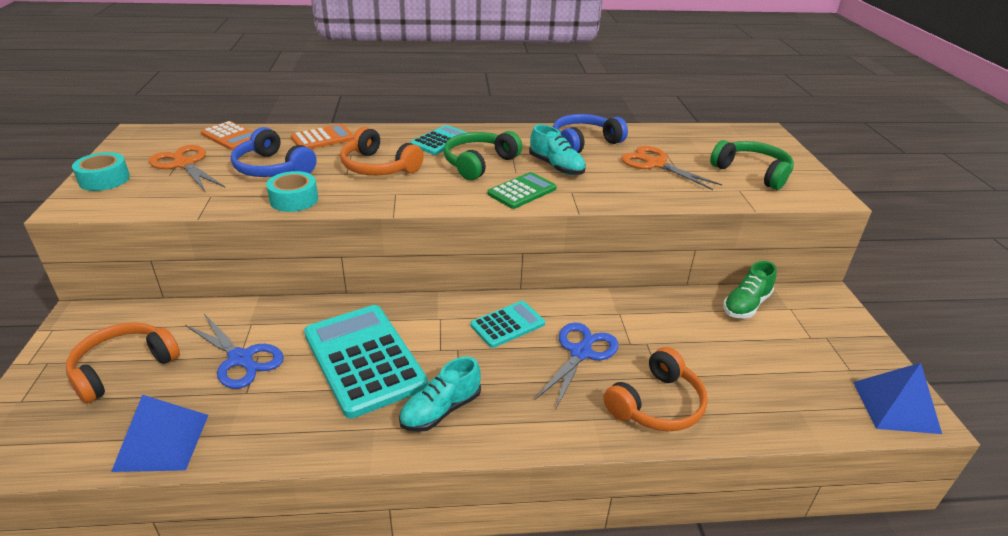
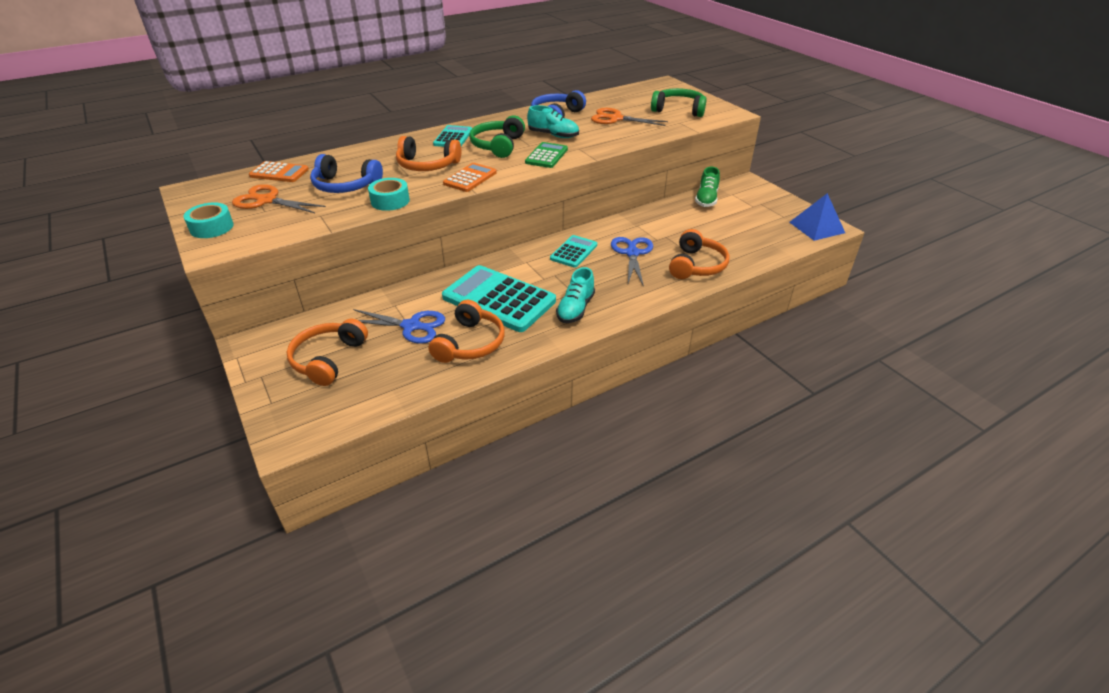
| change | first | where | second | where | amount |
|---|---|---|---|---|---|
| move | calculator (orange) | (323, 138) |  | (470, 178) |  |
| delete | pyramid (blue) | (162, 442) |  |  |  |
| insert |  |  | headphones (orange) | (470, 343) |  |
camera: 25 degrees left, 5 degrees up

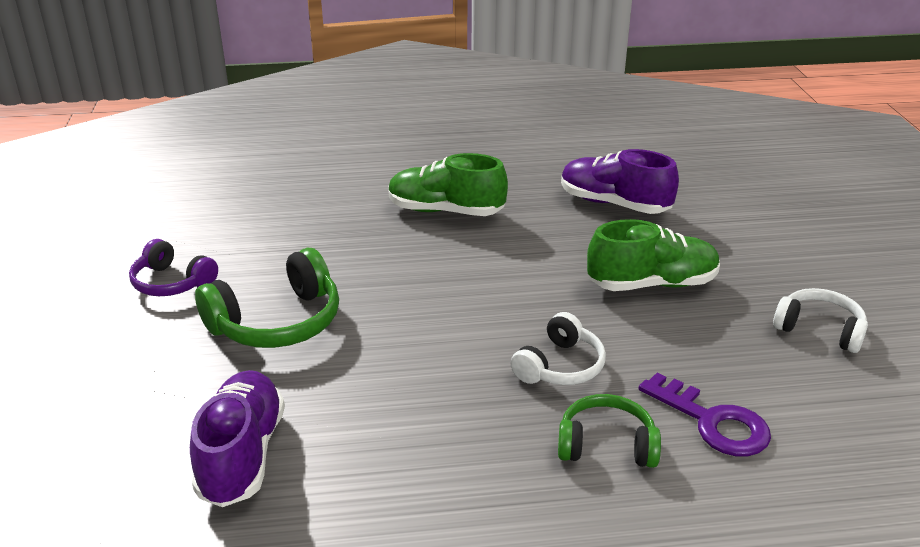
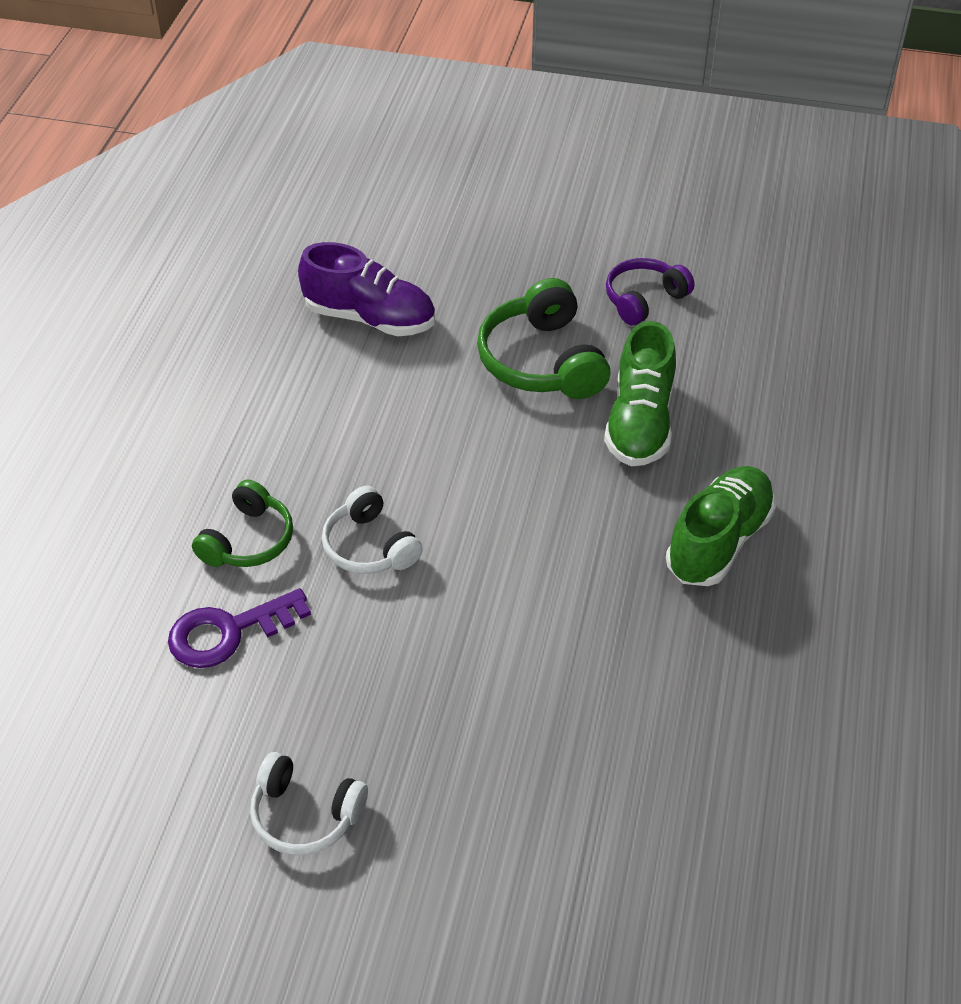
| change | first | where | second | where | amount |
|---|---|---|---|---|---|
| delete | shoe (purple) | (614, 204) |  |  |  |
| move | shoe (green) | (652, 284) |  | (640, 423) |  |
| rotate | headphones (white) | (819, 329) |  | (305, 815) | 60 degrees clockwise |
camera: 110 degrees right, 15 degrees up

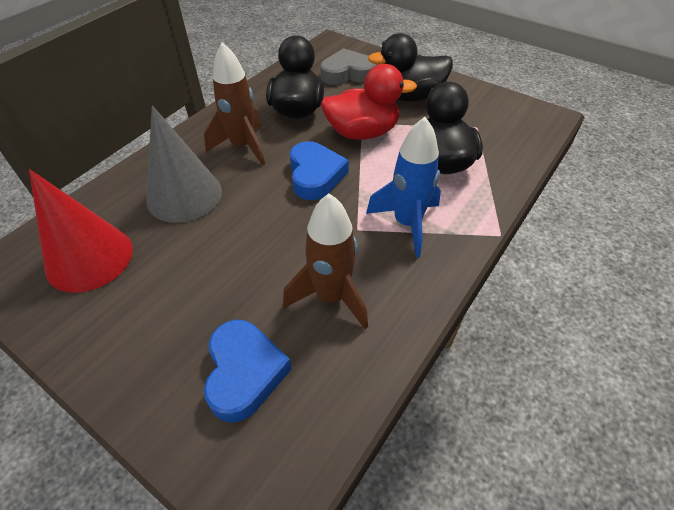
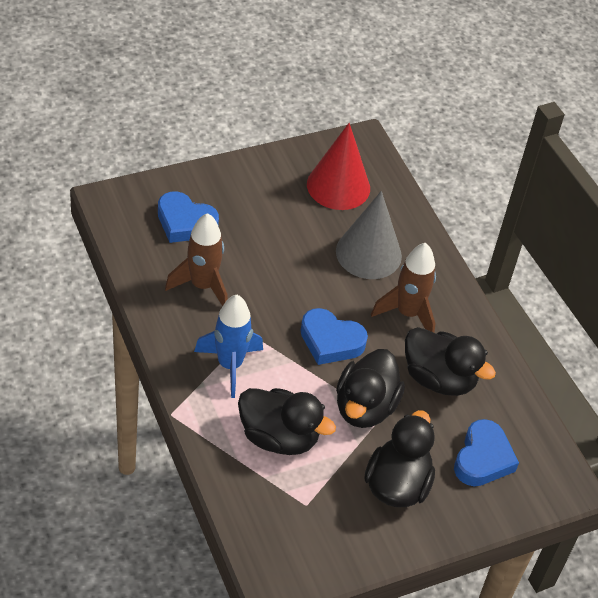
| change | first | where | second | where | amount |
|---|---|---|---|---|---|
| recolor | heart (grey) | (347, 73) | heart (blue) | (482, 458) |  |
| recolor | duck (red) | (362, 133) | duck (black) | (365, 407) |  |
camera: 115 degrees right, 0 degrees up

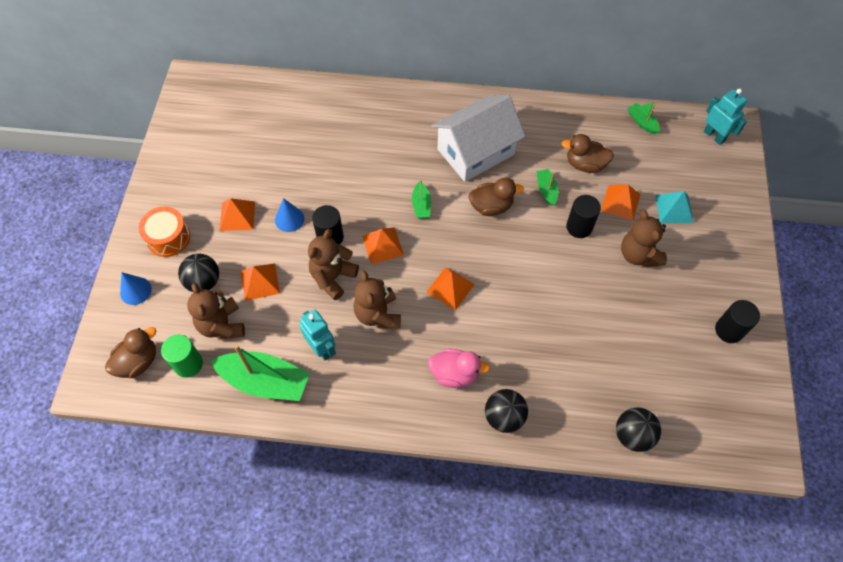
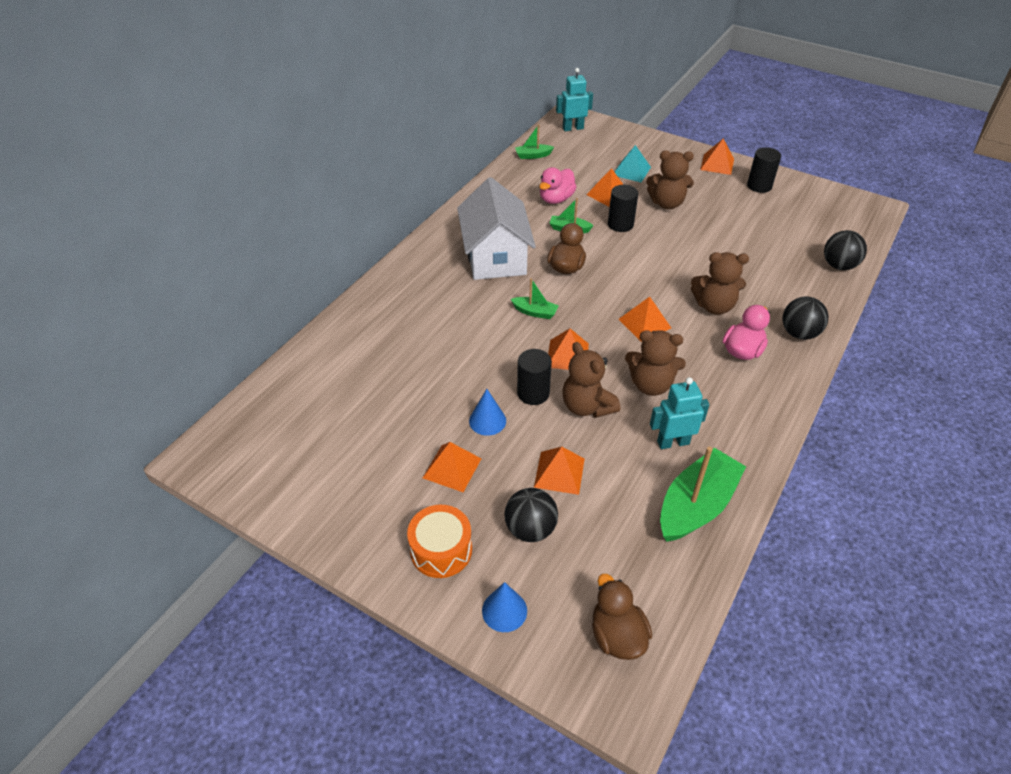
| change | first | where | second | where | amount |
|---|---|---|---|---|---|
| recolor | duck (brown) | (585, 164) | duck (pink) | (556, 199) |  |
| move | teddy bear (brown) | (222, 325) |  | (714, 306) |  |
| delete | cylinder (green) | (188, 364) |  |  |  |
| insert |  |  | pyramid (orange) | (717, 164) |  |
camera: 65 degrees left, 15 degrees down

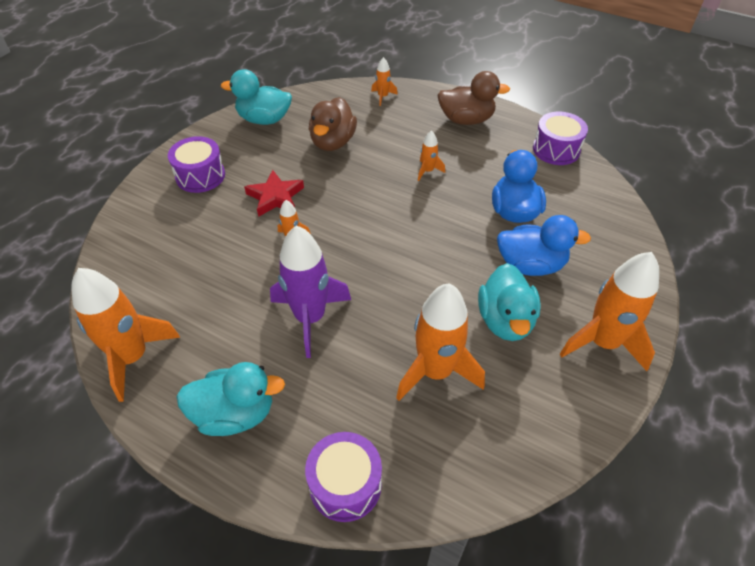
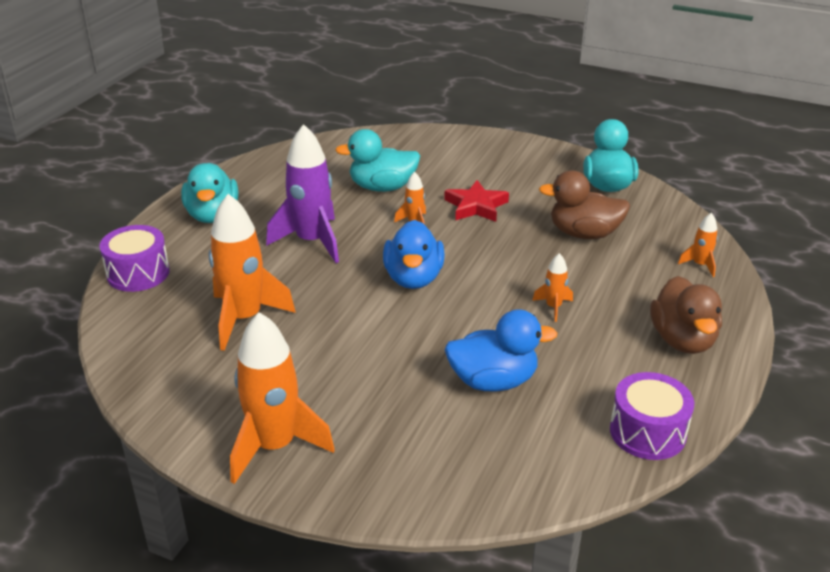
| change | first | where | second | where | amount |
|---|---|---|---|---|---|
| delete | drum (purple) | (200, 176) |  |  |  |
| move | duck (blue) | (530, 265) |  | (413, 278) |  |
| move | duck (turquoise) | (505, 320) |  | (382, 187) |  |
| delete | rocket (orange) | (132, 357) |  |  |  |
camera: 85 degrees right, 15 degrees down

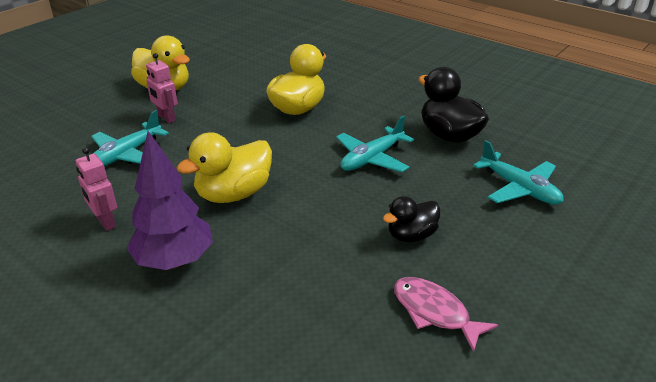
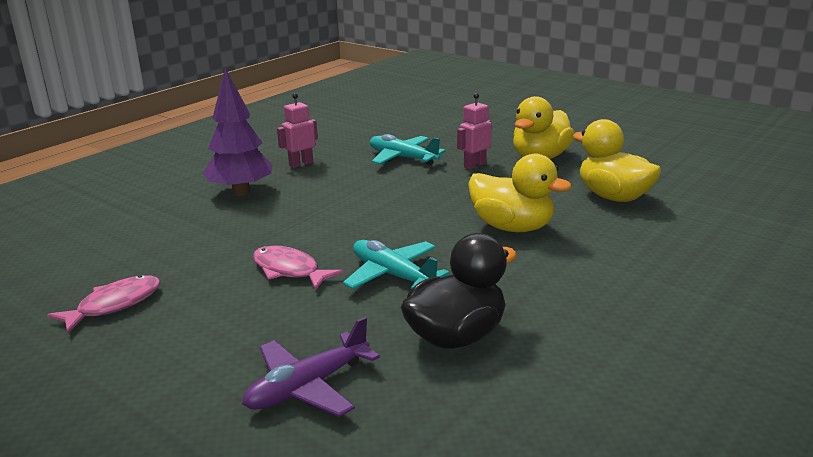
| change | first | where | second | where | amount |
|---|---|---|---|---|---|
| move | duck (yellow) | (234, 194) |  | (613, 197) |  |
| recolor | plane (turquoise) | (519, 188) | plane (purple) | (308, 387) |  |
| delete | duck (black) | (411, 235) |  |  |  |
| insert |  |  | fish (pink) | (289, 270) |  |
camera: 90 degrees right, 10 degrees down

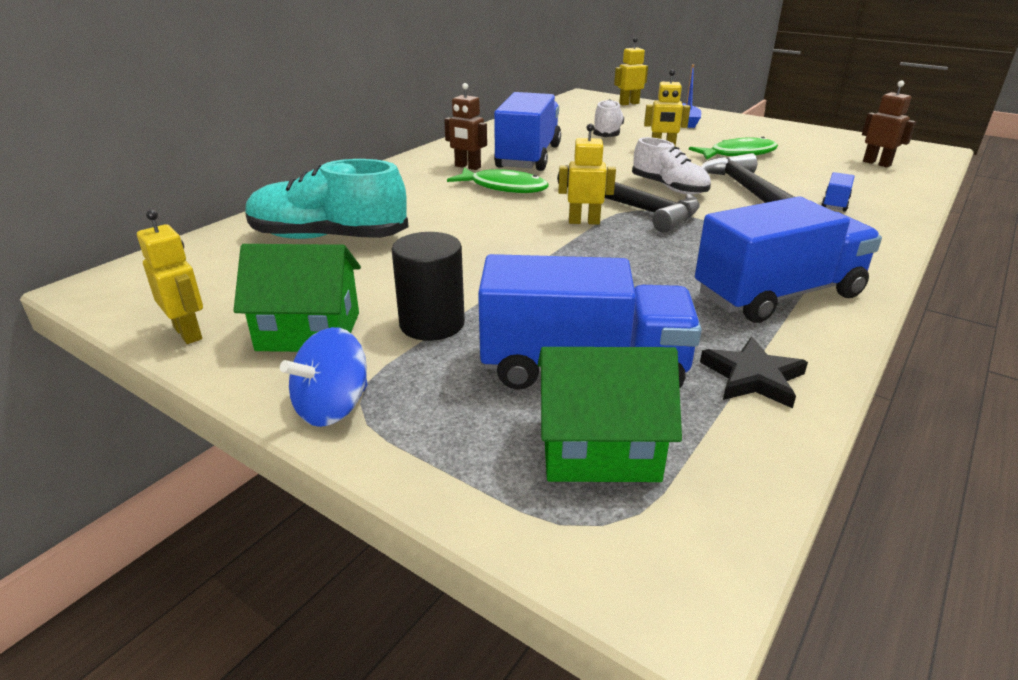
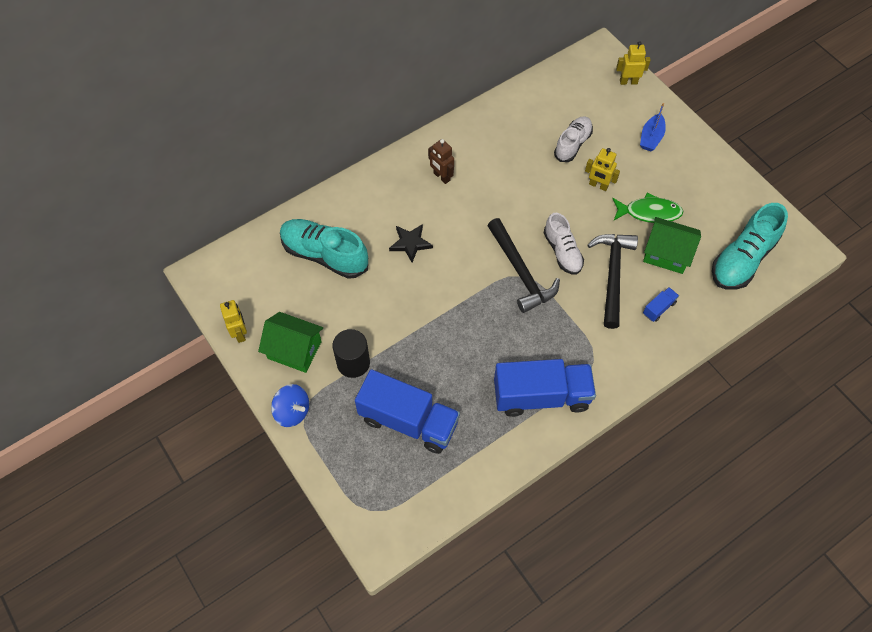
| change | first | where | second | where | amount |
|---|---|---|---|---|---|
| replace | robot (brown) | (877, 163) | shoe (turquoise) | (742, 259) |  |
| delete | truck (blue) | (528, 157) |  |  |  |
| delete | robot (yellow) | (584, 221) |  |  |  |
| delete | fish (green) | (504, 187) |  |  |  |
| rotate | spinning top (blue) | (333, 407) |  | (292, 411) | 120 degrees counterclockwise |
| move | star (black) | (752, 377) |  | (410, 243) |  |
| move | house (green) | (599, 448) |  | (666, 254) |  |
camera: 20 degrees right, 30 degrees up

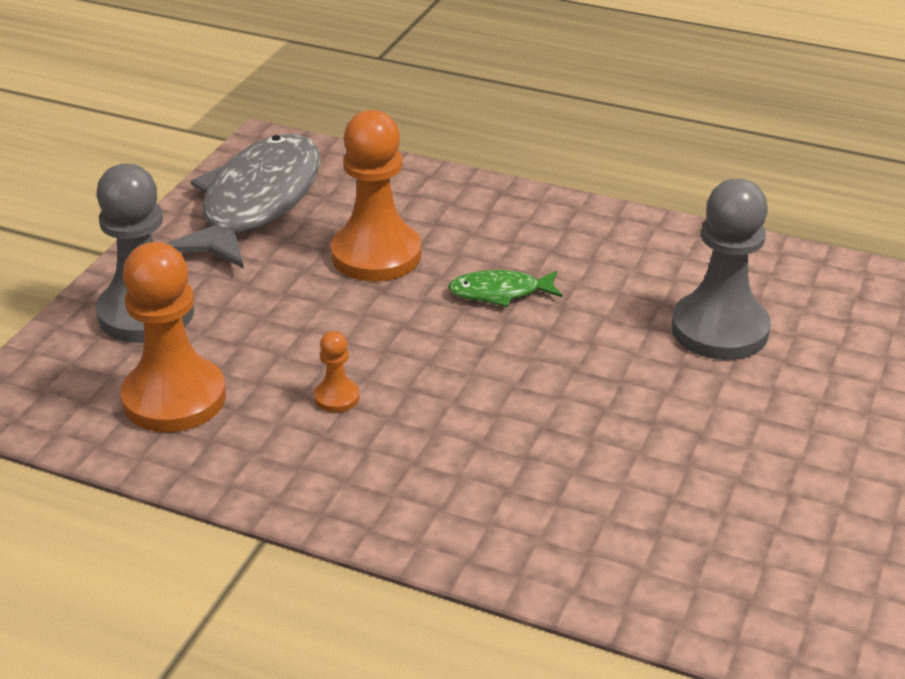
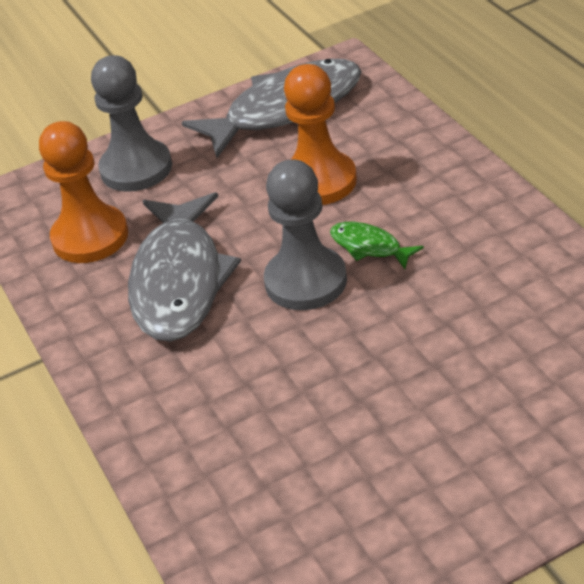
| change | first | where | second | where | amount |
|---|---|---|---|---|---|
| move | pawn (grey) | (719, 329) |  | (306, 281) |  |
| replace | pawn (orange) | (337, 397) | fish (grey) | (179, 280) |  |
camera: 45 degrees right, 5 degrees up

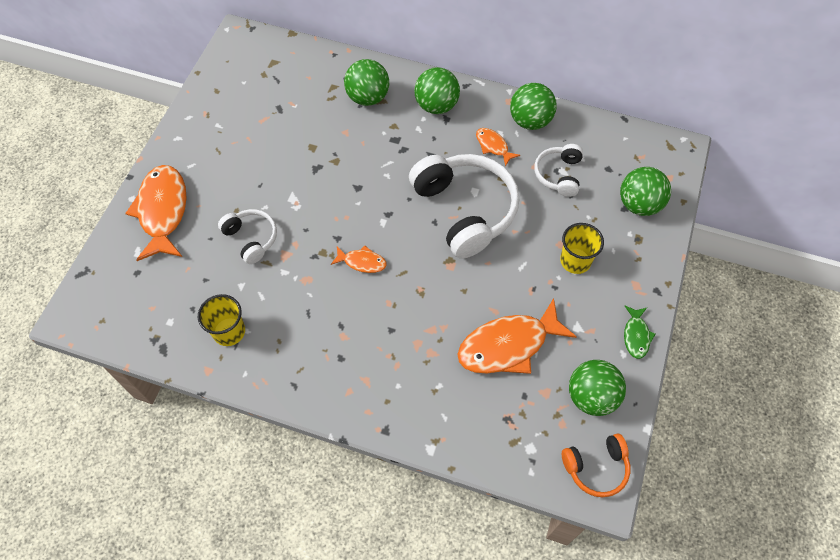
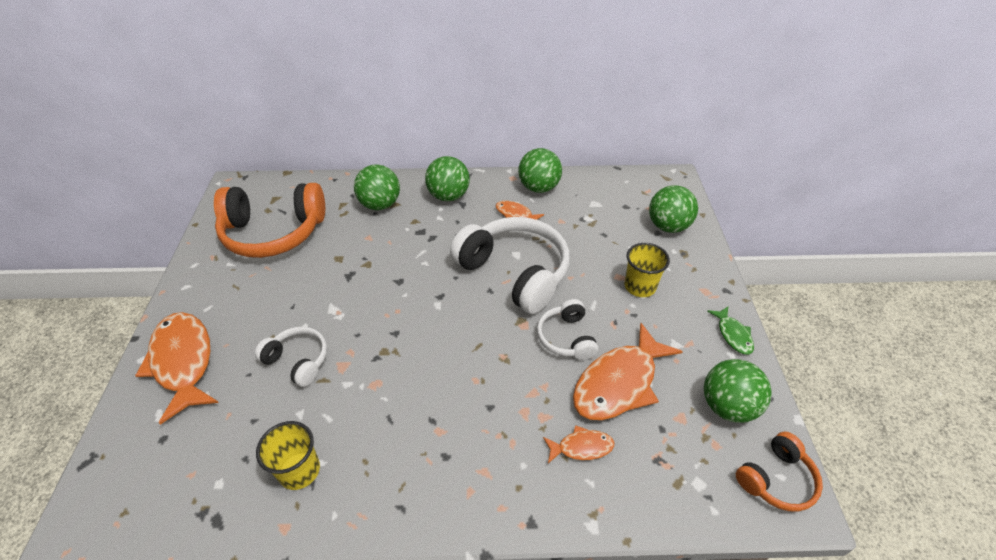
| change | first | where | second | where | amount |
|---|---|---|---|---|---|
| move | headphones (white) | (559, 174) |  | (566, 337) |  |
| move | fish (orange) | (362, 262) |  | (581, 447) |  |
| insert |  |  | headphones (orange) | (274, 232) |  |
camera: 20 degrees left, 15 degrees down

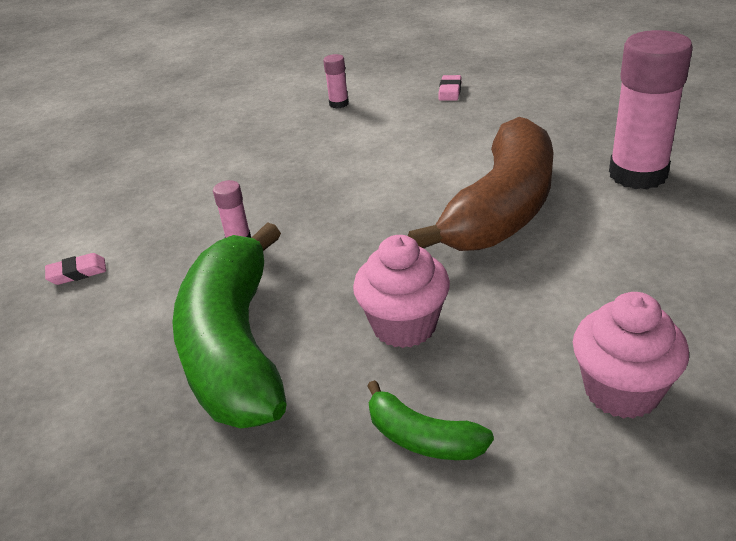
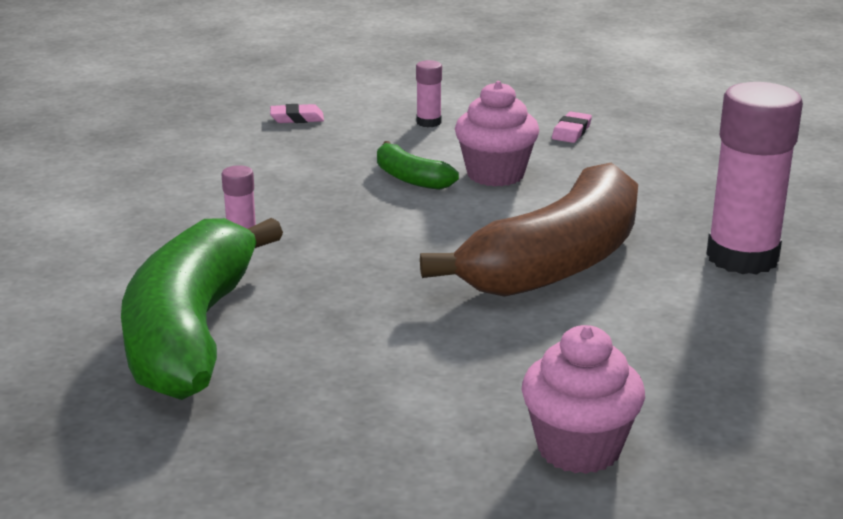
| change | first | where | second | where | amount |
|---|---|---|---|---|---|
| move | cupcake (pink) | (404, 326) |  | (495, 174) |  |
| move | eraser (pink) | (77, 273) |  | (297, 118) |  |
| move | banana (green) | (422, 438) |  | (410, 178) |  |
camera: 10 degrees right, 10 degrees down

